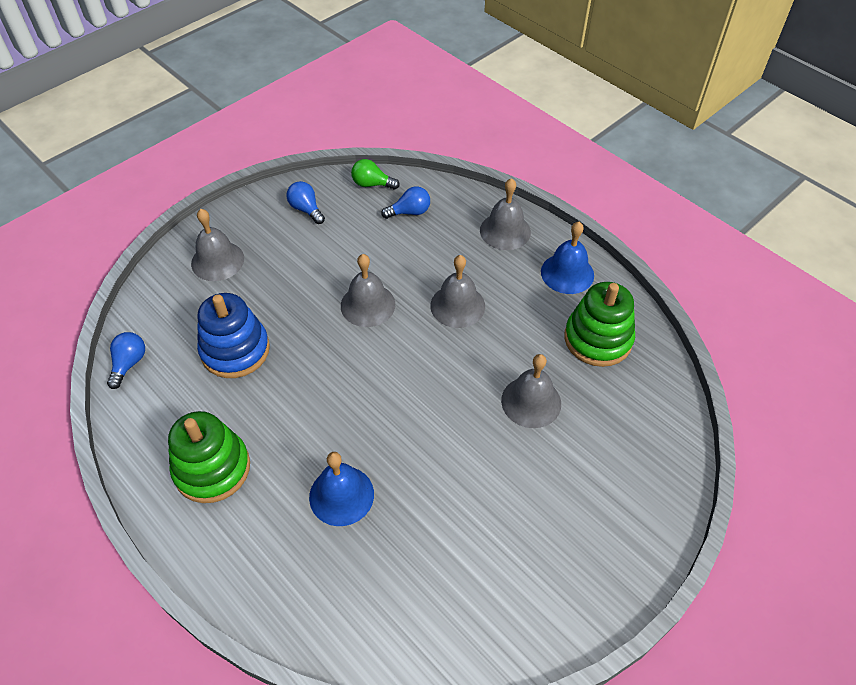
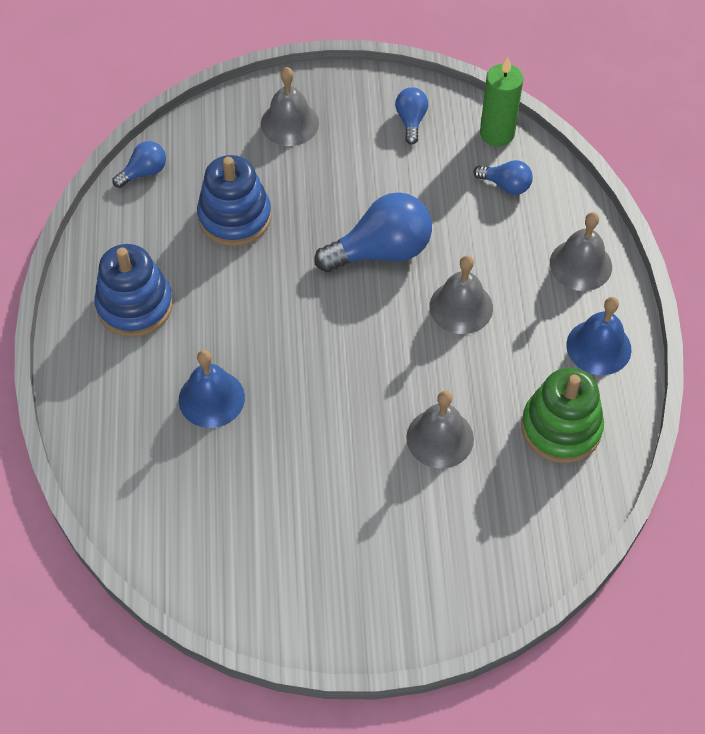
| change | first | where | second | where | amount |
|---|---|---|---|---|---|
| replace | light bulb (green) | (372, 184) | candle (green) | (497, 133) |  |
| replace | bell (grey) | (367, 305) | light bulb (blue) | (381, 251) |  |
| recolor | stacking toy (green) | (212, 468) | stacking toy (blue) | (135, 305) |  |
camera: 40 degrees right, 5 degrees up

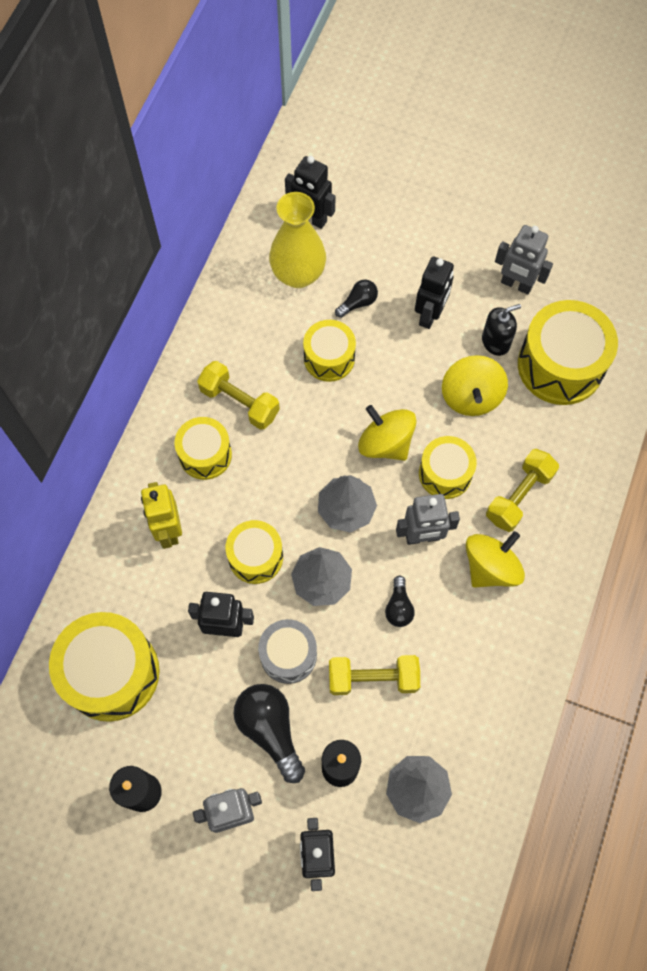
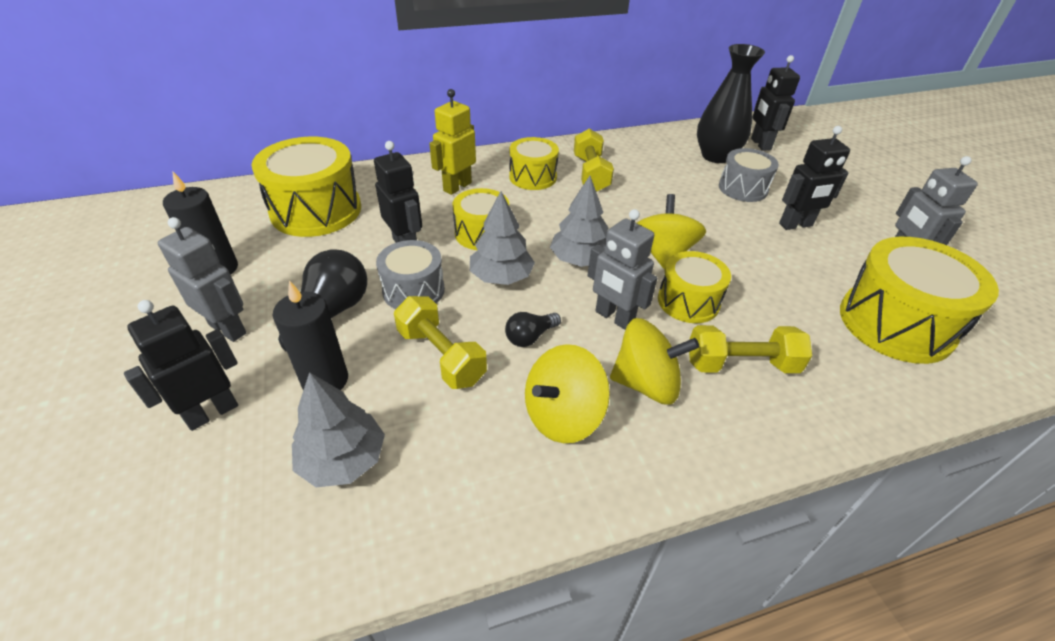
| change | first | where | second | where | amount |
|---|---|---|---|---|---|
| recolor | vase (yellow) | (298, 274) | vase (black) | (716, 156) |  |
| replace | light bulb (black) | (358, 303) | drum (grey) | (743, 188) |  |
| delete | soap dispenser (black) | (495, 342) |  |  |  |
| delete | drum (yellow) | (329, 358) |  |  |  |
| move | spinning top (yellow) | (471, 397) |  | (562, 416) |  |
camera: 50 degrees right, 25 degrees down

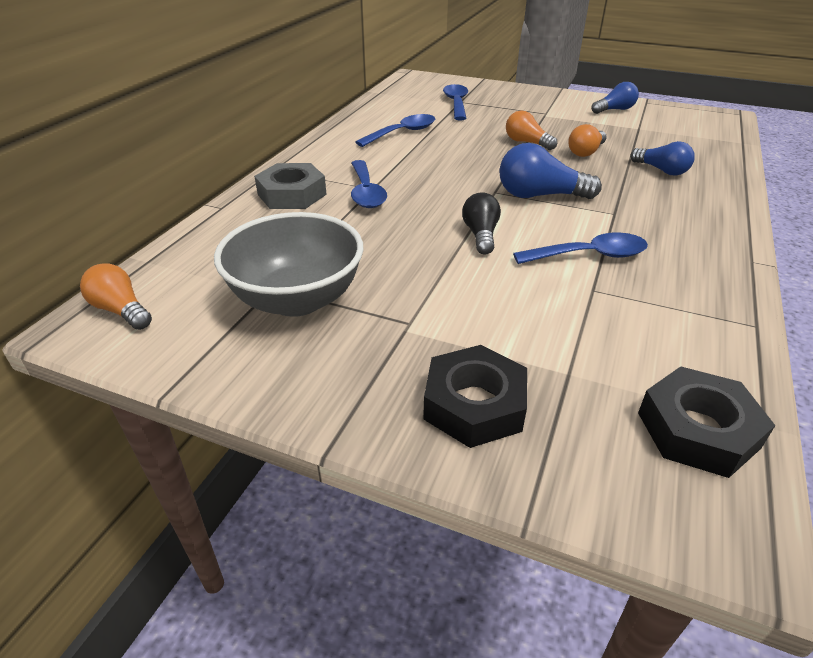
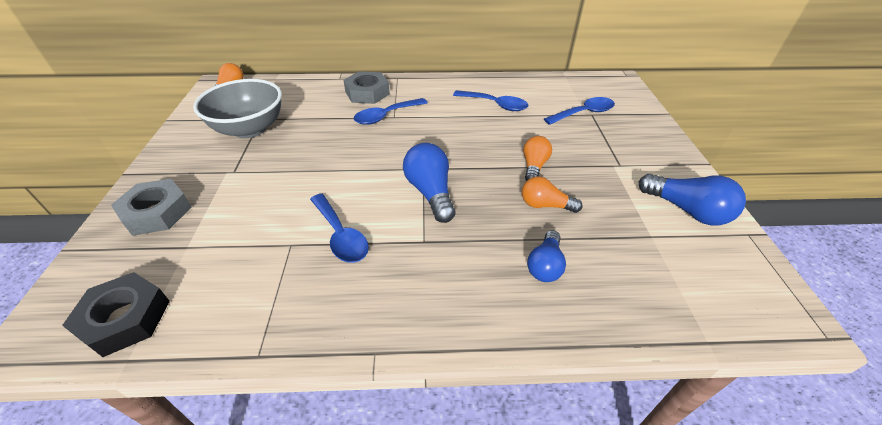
| change | first | where | second | where | amount |
|---|---|---|---|---|---|
| resize | light bulb (blue) | (614, 110) |  | (687, 210) | x1.51 |
| delete | light bulb (black) | (481, 235) |  |  |  |
| recolor | nut (black) | (474, 404) | nut (grey) | (156, 212) |  |
camera: 65 degrees right, 5 degrees up

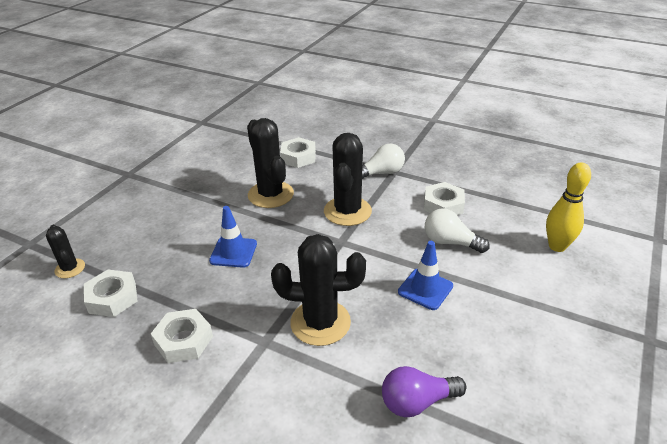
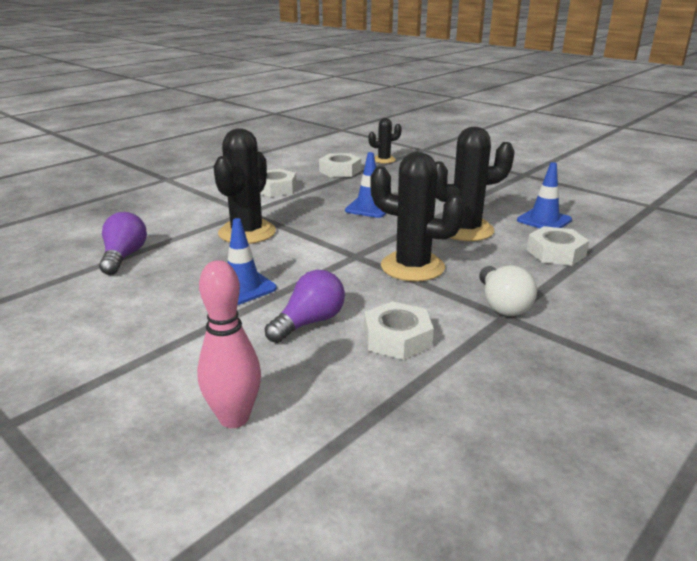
| change | first | where | second | where | amount |
|---|---|---|---|---|---|
| recolor | bowling pin (yellow) | (557, 246) | bowling pin (pink) | (234, 418) |  |
| recolor | light bulb (white) | (450, 242) | light bulb (purple) | (309, 322) |  |
| insert |  |  | traffic cone (blue) | (544, 220) |  |
camera: 105 degrees right, 10 degrees down

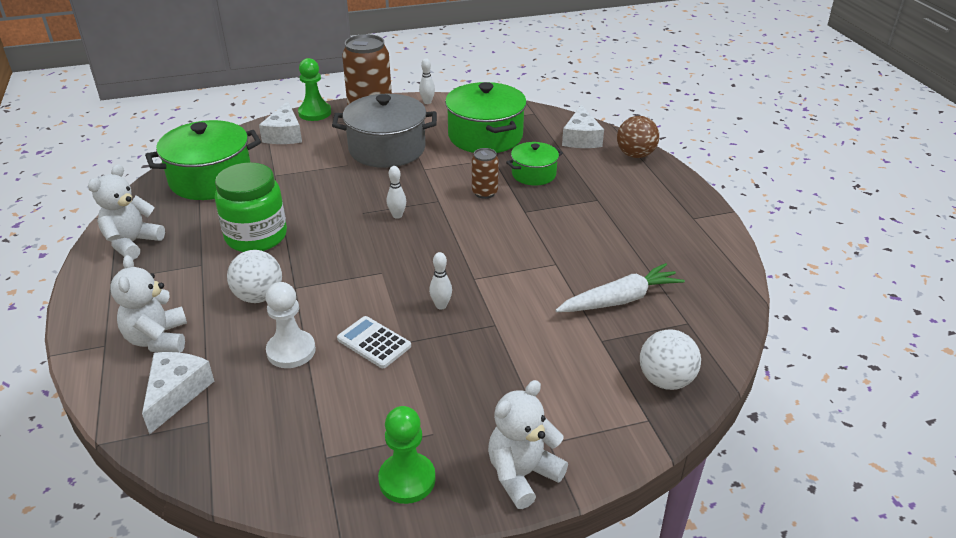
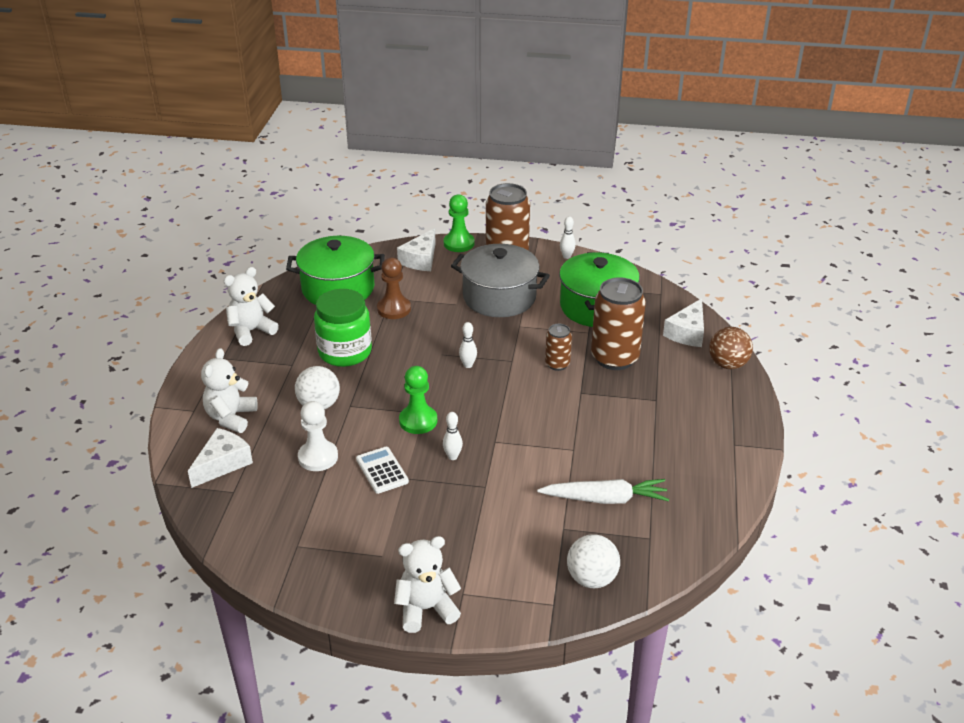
| change | first | where | second | where | amount |
|---|---|---|---|---|---|
| replace | pot (green) | (533, 174) | can (brown) | (614, 358) |  |
| move | pawn (green) | (407, 479) |  | (418, 421) |  |
| insert |  |  | pawn (brown) | (394, 309) |  |
camera: 25 degrees right, 0 degrees up

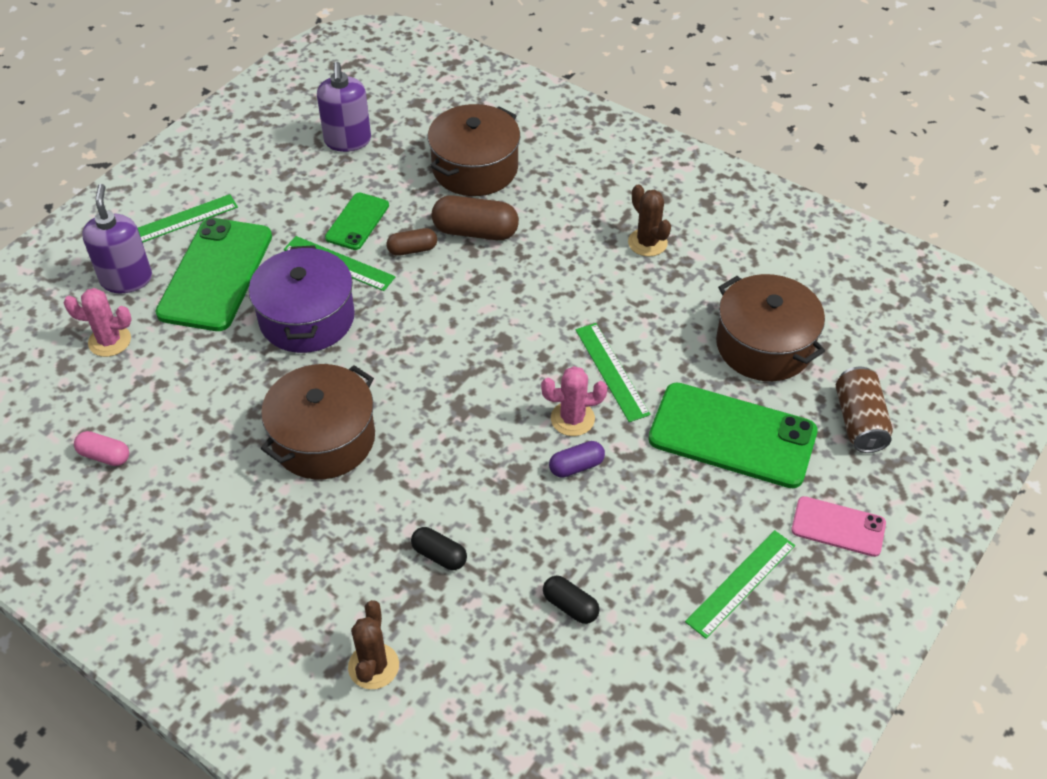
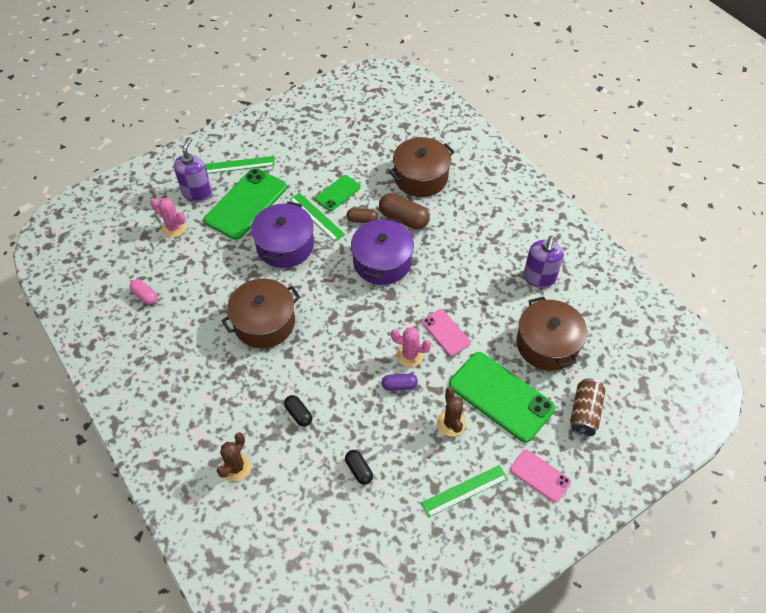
| change | first | where | second | where | amount |
|---|---|---|---|---|---|
| move | soap dispenser (purple) | (347, 141) |  | (539, 278) |  |
| move | cactus (brown) | (647, 242) |  | (451, 423) |  |
| replace | ruler (green) | (611, 371) | phone (pink) | (446, 332) |  |
| insert |  |  | pot (purple) | (382, 262) |  |
camera: 20 degrees right, 5 degrees up

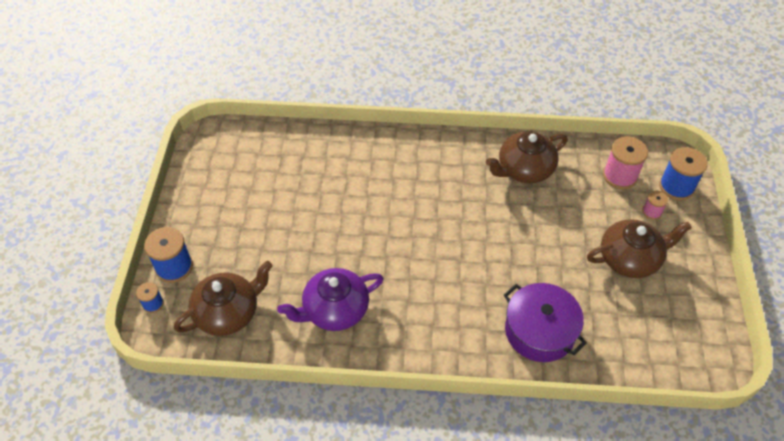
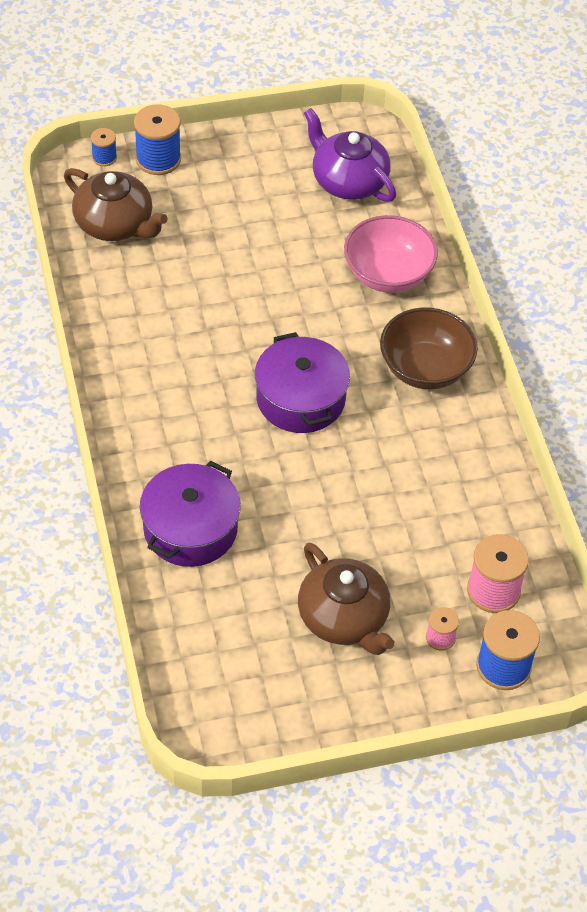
| change | first | where | second | where | amount |
|---|---|---|---|---|---|
| delete | teapot (brown) | (524, 169) |  |  |  |
| move | teapot (purple) | (334, 310) |  | (348, 181) |  |
| insert |  |  | bowl (pink) | (388, 274) |  |
| insert |  |  | bowl (brown) | (425, 368) |  |
| insert |  |  | pot (purple) | (300, 399) |  |
camera: 70 degrees right, 0 degrees up

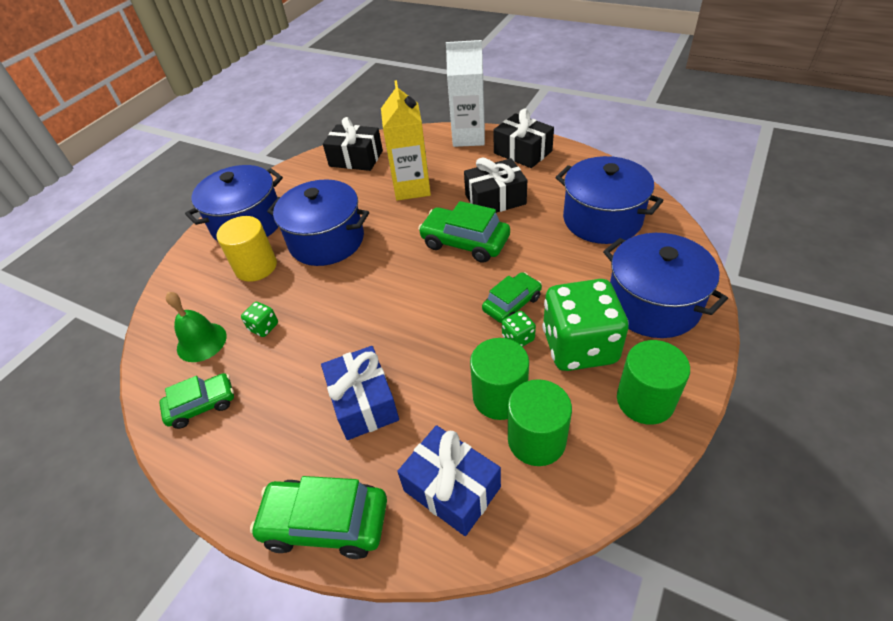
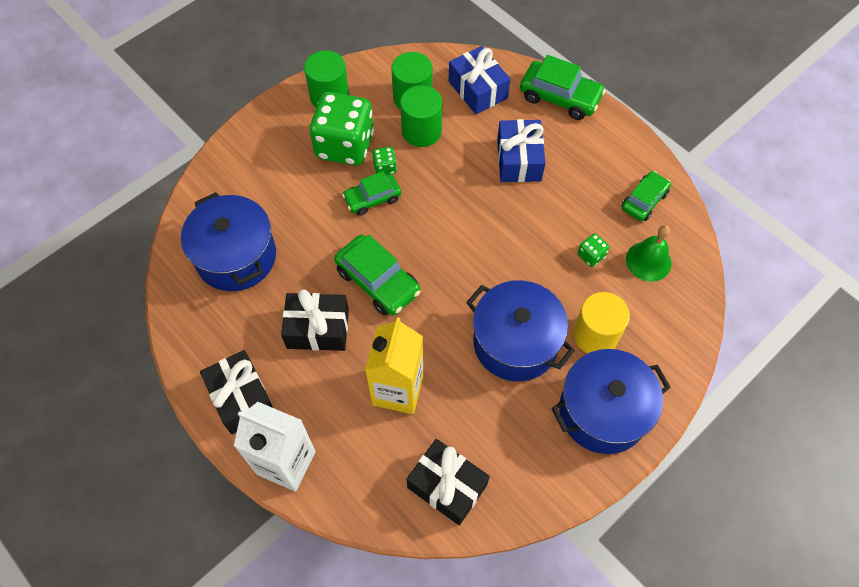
| change | first | where | second | where | amount |
|---|---|---|---|---|---|
| delete | pot (blue) | (653, 304) |  |  |  |
| rotate | car (green) | (202, 405) |  | (644, 201) | 135 degrees clockwise |
camera: 165 degrees left, 15 degrees up

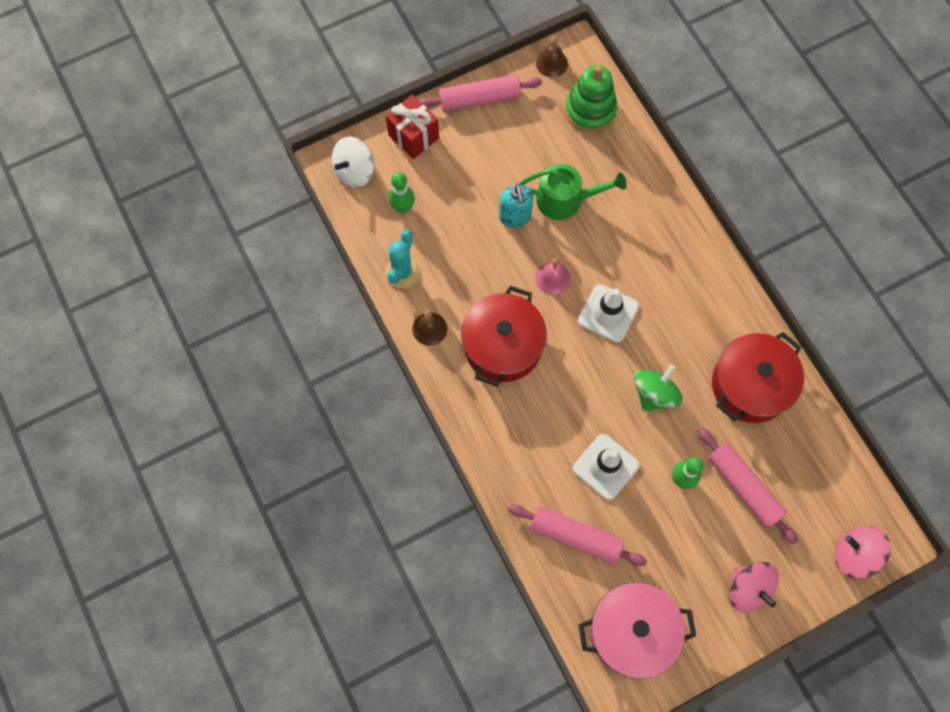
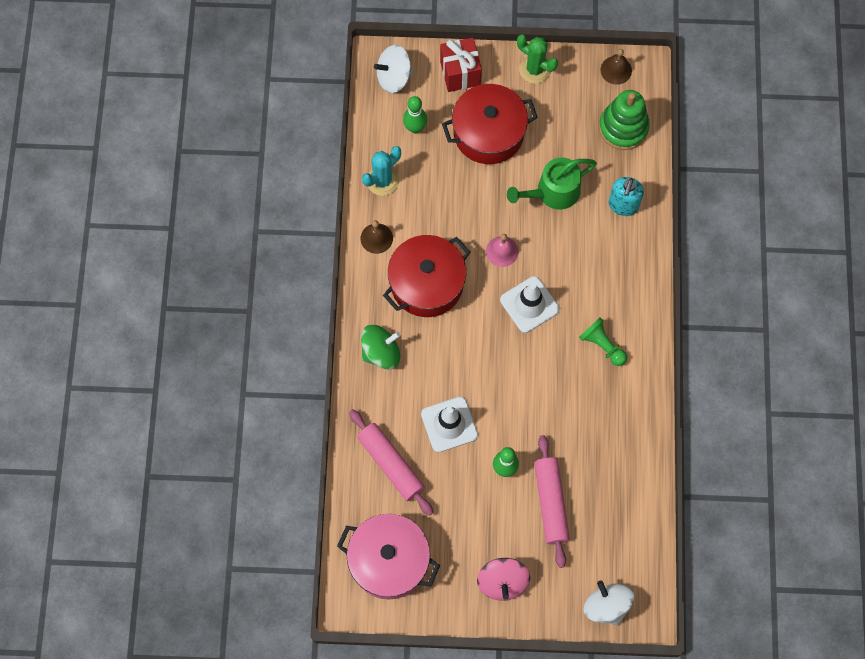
| change | first | where | second | where | amount |
|---|---|---|---|---|---|
| replace | rolling pin (pink) | (479, 99) | cactus (green) | (535, 69) |  |
| rotate | watering can (green) | (565, 199) |  | (553, 192) | 120 degrees clockwise |
| move | soap dispenser (turquoise) | (515, 217) |  | (623, 205) |  |
| move | pot (red) | (750, 385) |  | (488, 133) |  |
| move | spinning top (green) | (654, 394) |  | (381, 352) |  |
| recolor | spinning top (pink) | (854, 555) | spinning top (white) | (606, 606) |  |
| insert |  |  | pawn (green) | (602, 345) |  |
camera: 30 degrees right, 0 degrees up

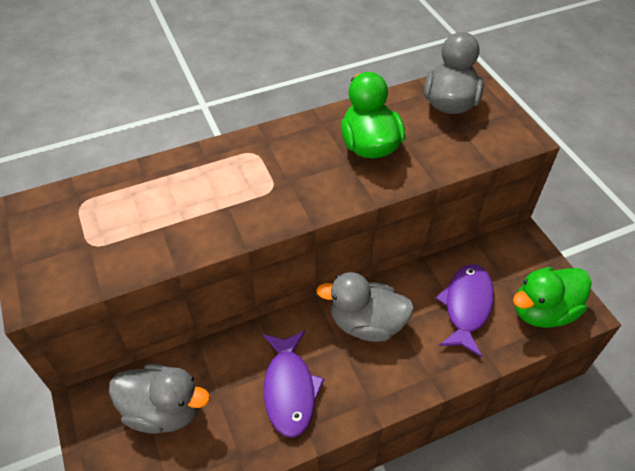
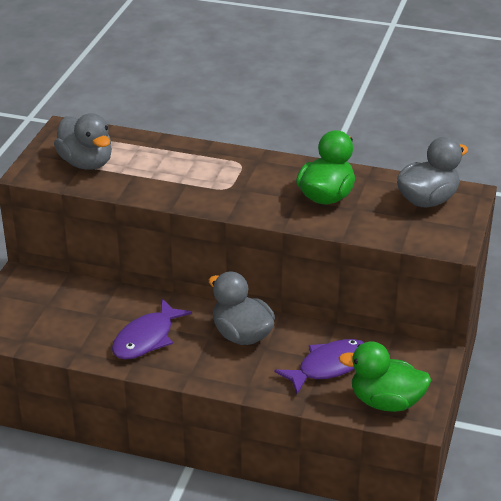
| change | first | where | second | where | amount |
|---|---|---|---|---|---|
| move | duck (grey) | (164, 410) |  | (86, 163) |  |
camera: 40 degrees right, 15 degrees down

